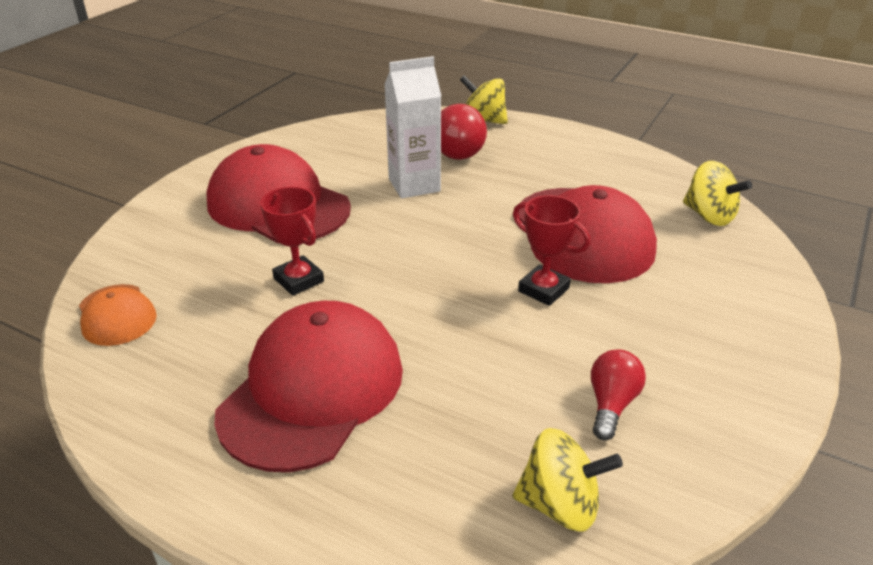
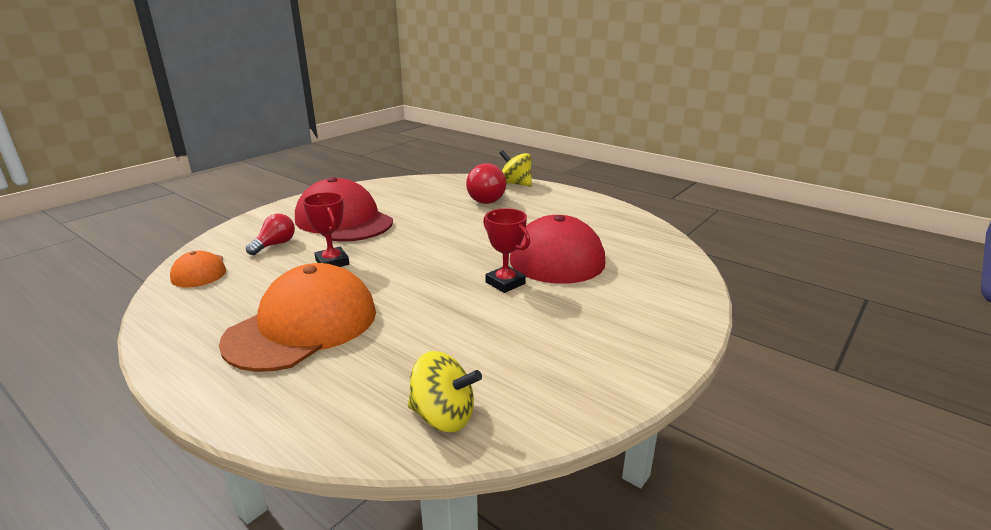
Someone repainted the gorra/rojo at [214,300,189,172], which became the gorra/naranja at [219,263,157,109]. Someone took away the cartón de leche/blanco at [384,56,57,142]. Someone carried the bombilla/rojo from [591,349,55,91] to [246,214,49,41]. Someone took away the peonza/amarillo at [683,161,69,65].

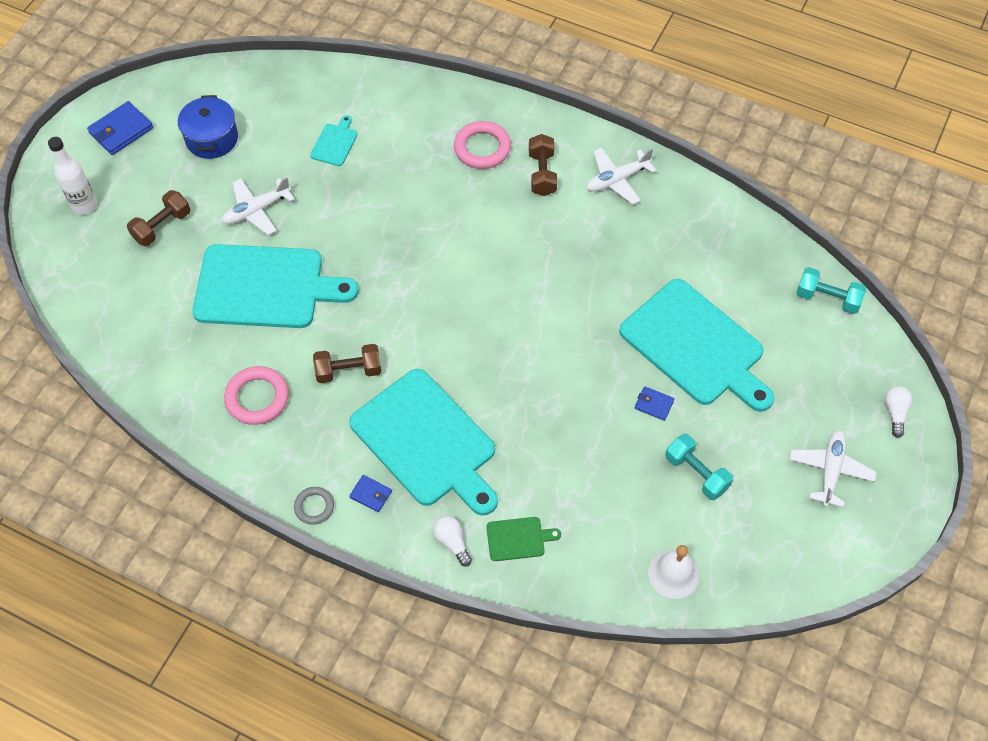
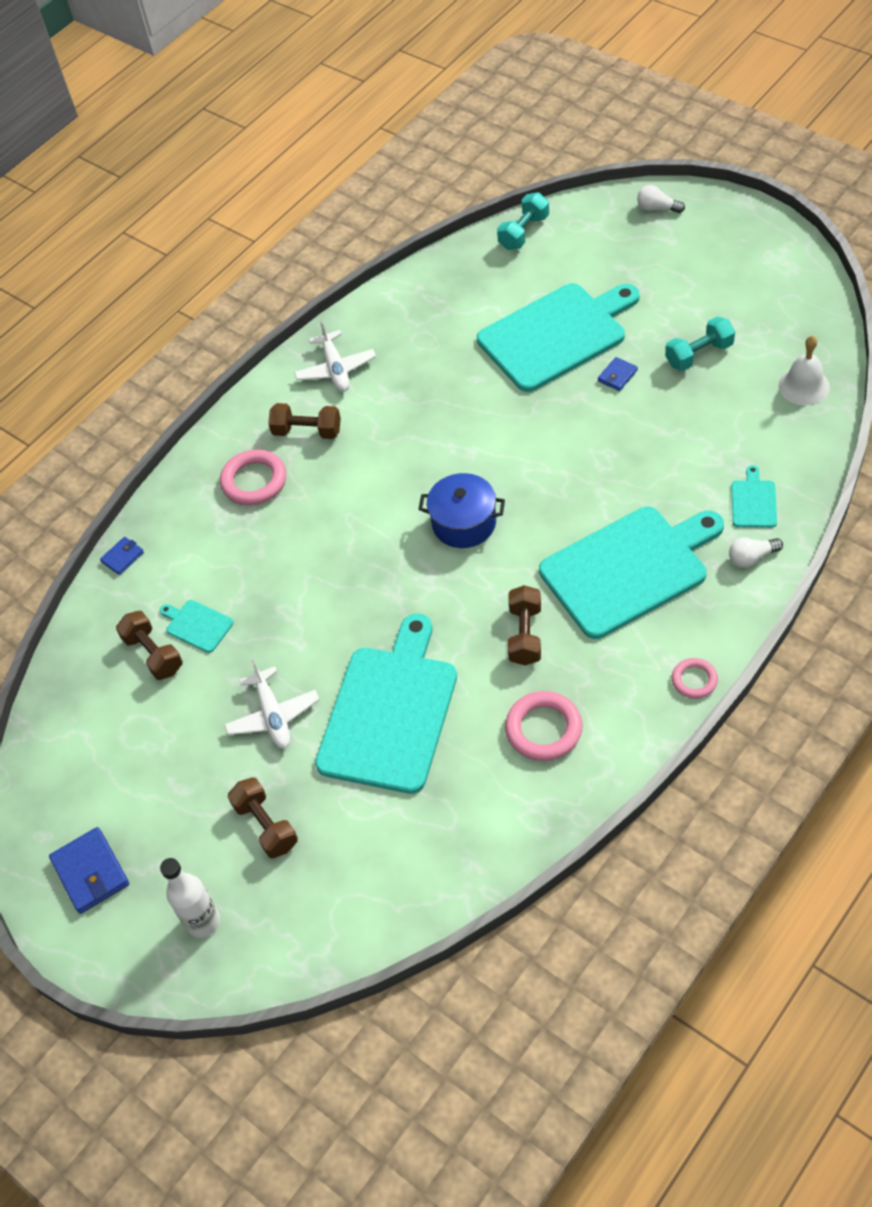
Someone carried the olla/azul from [178,95,60,64] to [418,473,87,75]. Someone repainted the anillo/gris at [294,487,40,38], which became the anillo/rosa at [672,658,46,41]. Someone carried the cartera/azul from [349,475,43,37] to [100,537,44,38]. Someone repainted the tabla de cortar/verde at [486,517,75,44], which became the tabla de cortar/turquesa at [731,465,46,63]. Someone took away the avión/blanco at [789,430,87,77]. Someone put down the mancuerna/marrón at [116,611,67,69].

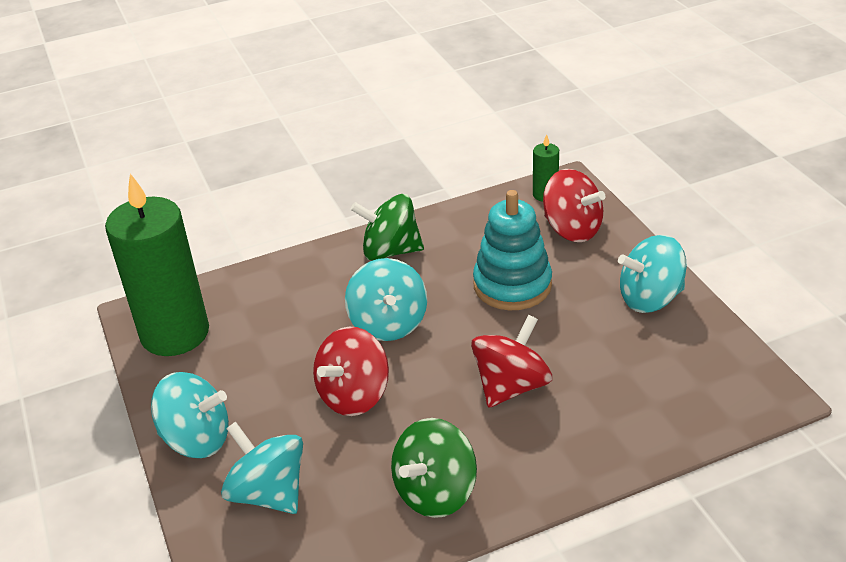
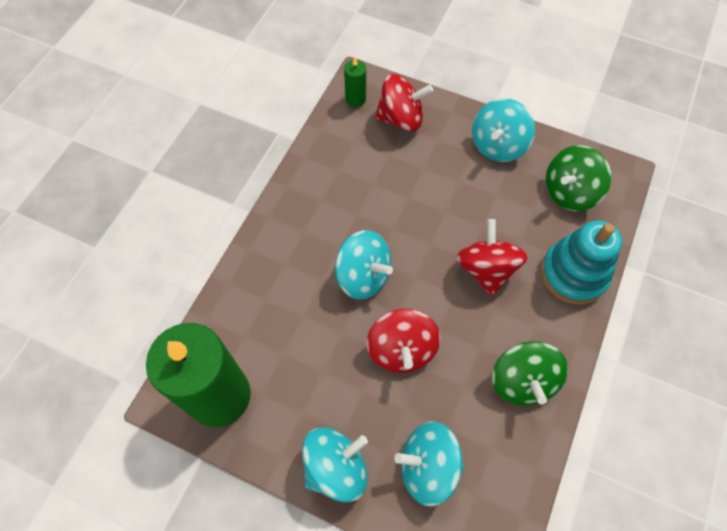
Someone carried the peonza/verde from [350,194,74,67] to [546,145,65,66]. Someone carried the juguete apilable/turquesa from [473,190,79,120] to [541,220,81,84].

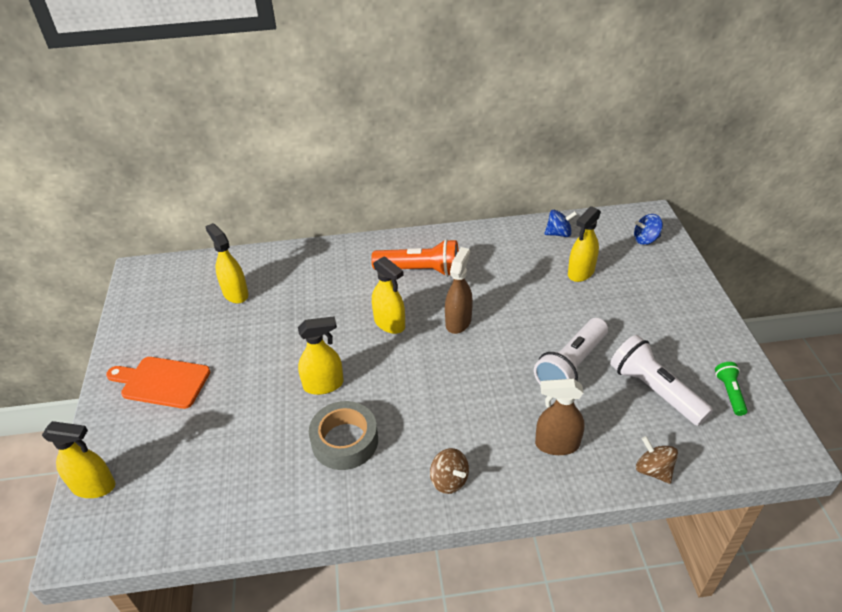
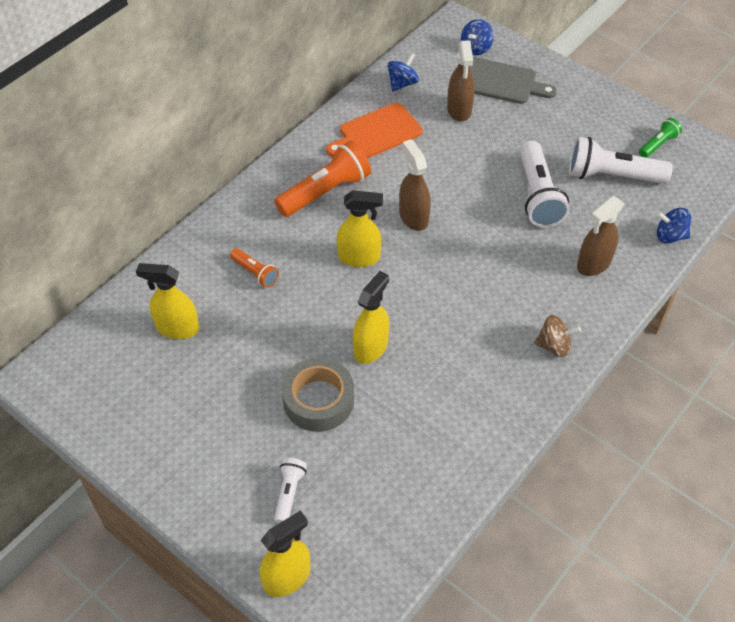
Someone carried the tabla de cortar/naranja from [106,357,104,52] to [326,103,97,55]. Someone carried the cinta adhesiva/gris from [309,401,69,69] to [282,358,72,74]. Someone repainted the pulverizador/amarillo at [568,206,33,76], which became the pulverizador/marrón at [447,40,28,82]. Someone repainted the peonza/marrón at [636,436,42,48], which became the peonza/azul at [657,208,34,35]. Someone rotated the lámpara de mano/verde at [715,362,33,54] by 90 degrees clockwise. Someone put down the lámpara de mano/naranja at [230,248,49,40]. Someone put down the lámpara de mano/blanco at [274,458,33,65]. Someone put down the tabla de cortar/gris at [469,58,88,46].

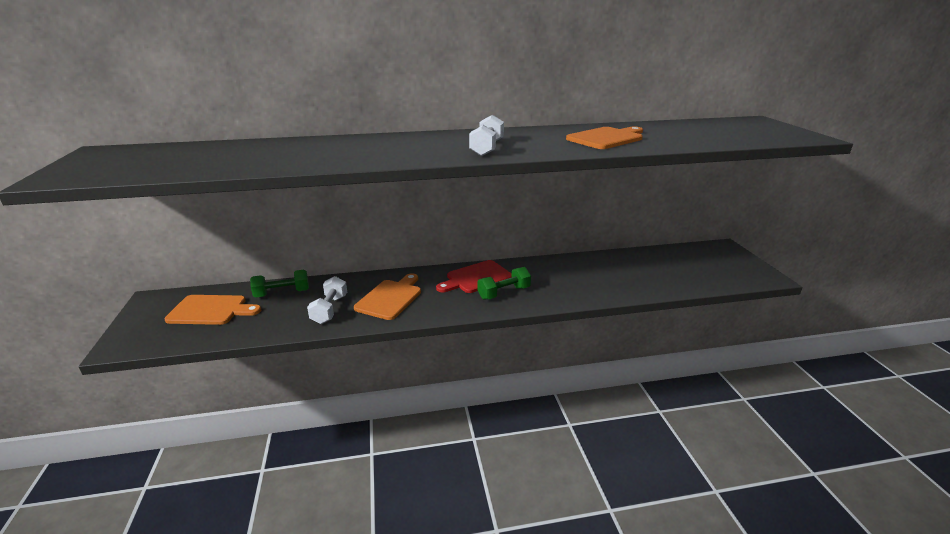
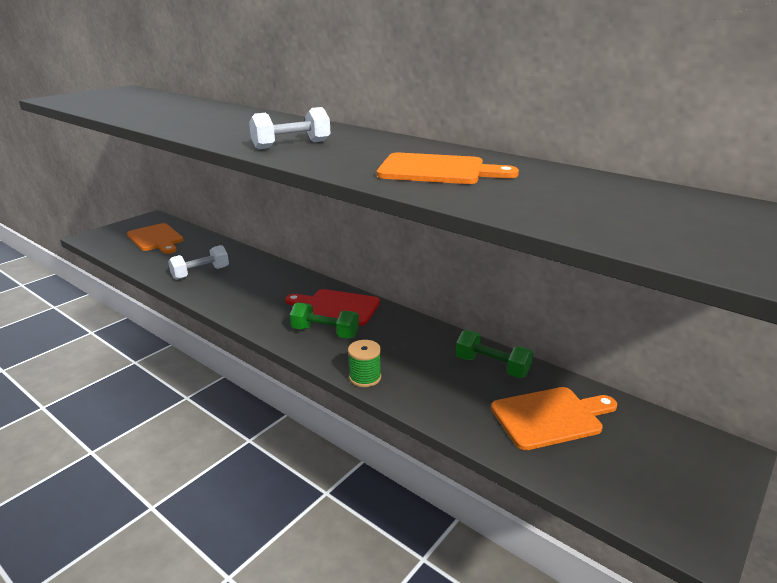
Someone carried the mancuerna/verde from [250,270,59,28] to [456,330,77,48]. Someone carried the tabla de cortar/naranja from [354,273,67,47] to [491,387,126,63]. Someone put down the carrete/verde at [348,340,33,47].

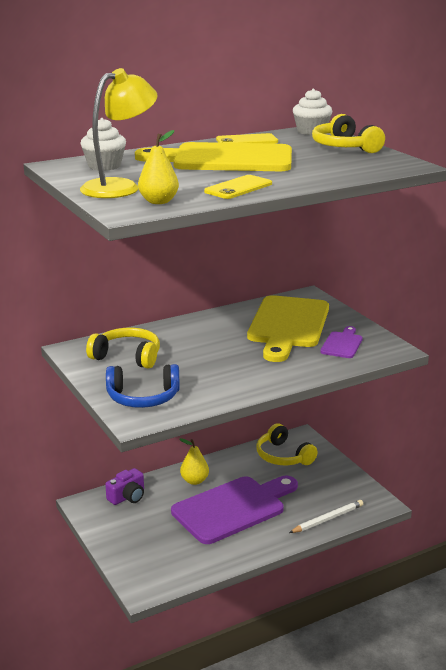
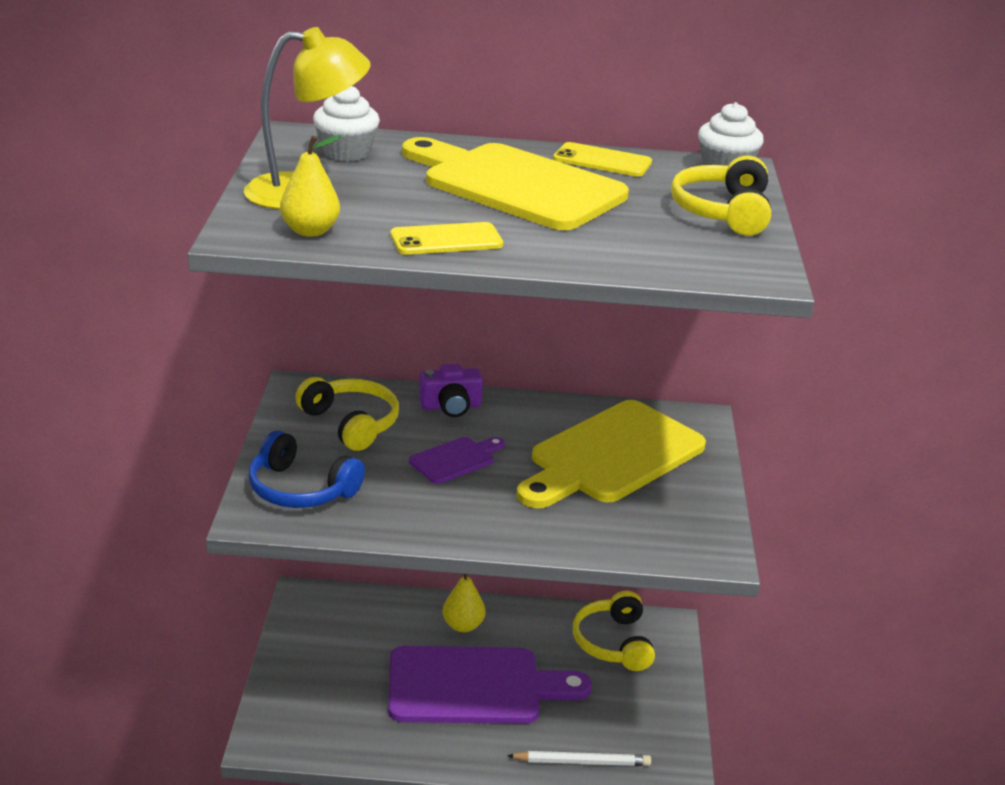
Someone carried the cámara/morado from [105,468,39,37] to [419,364,64,53]. Someone carried the tabla de cortar/morado from [320,326,43,32] to [409,437,96,47].

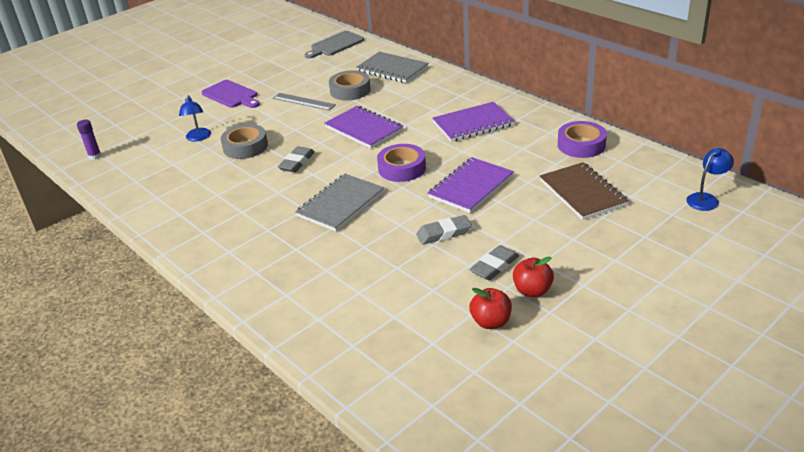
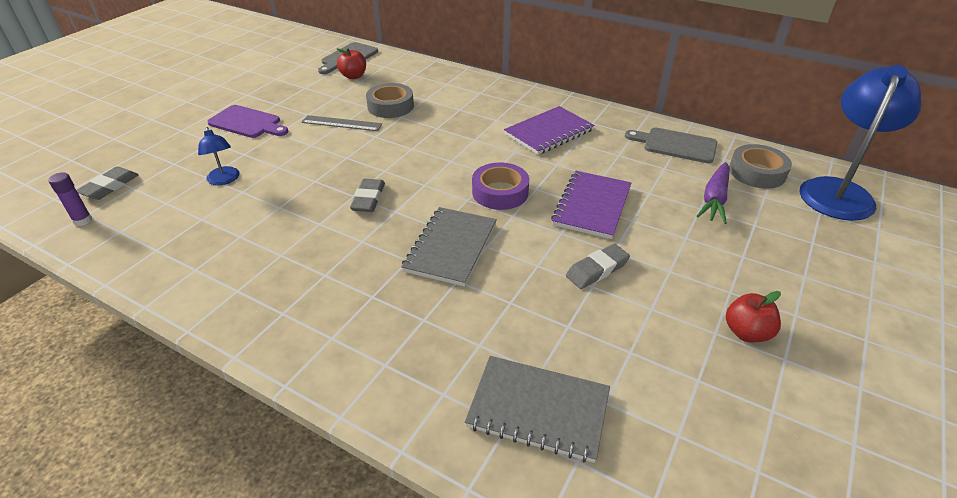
Someone carried the cinta adhesiva/gris from [221,124,47,35] to [729,144,63,45]. Someone took away the cuaderno/morado at [324,106,79,43]. Someone carried the cuaderno/gris from [356,52,72,31] to [465,356,145,107]. Someone carried the goma de borrar/gris from [469,245,50,36] to [77,167,62,33]. Someone carried the manzana/rojo from [469,288,43,41] to [337,48,29,31]. Someone swapped the cuaderno/marrón at [540,162,89,58] for the zanahoria/morado at [697,162,33,62]. Someone swapped the cinta adhesiva/morado at [558,121,49,37] for the tabla de cortar/gris at [625,127,92,36]. Someone scaled the lámpara/azul at [686,148,48,63] by 2.11.

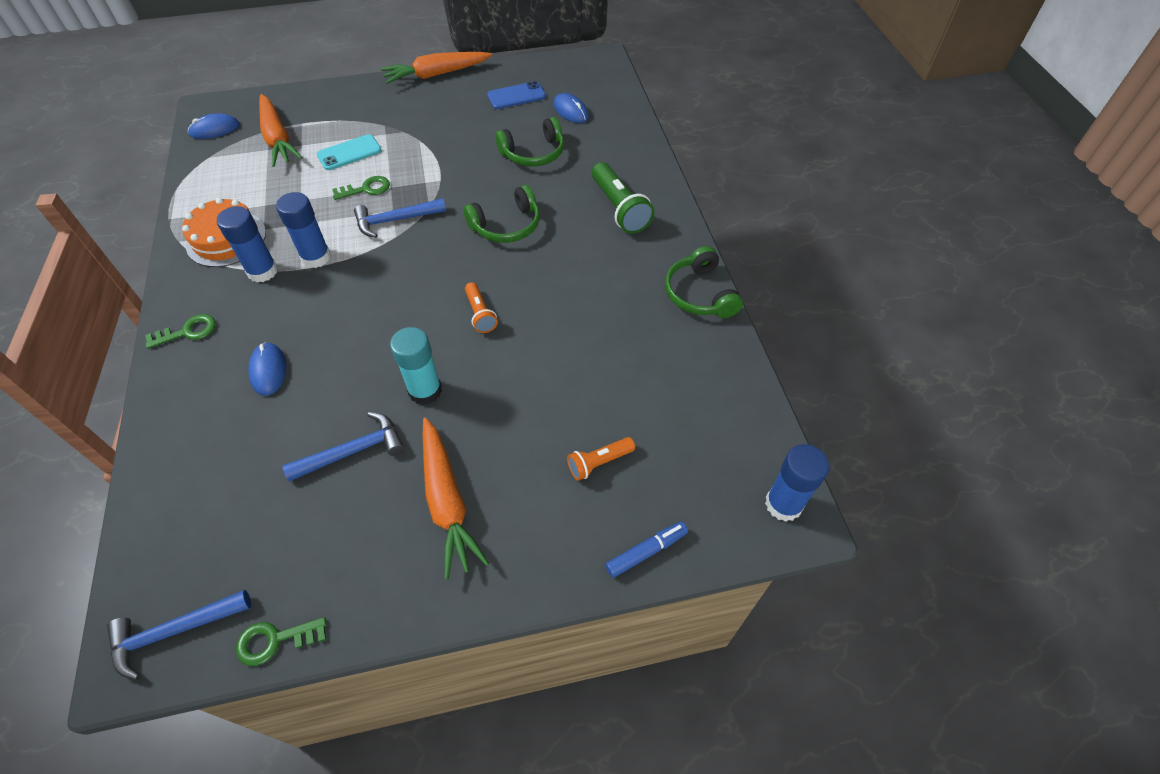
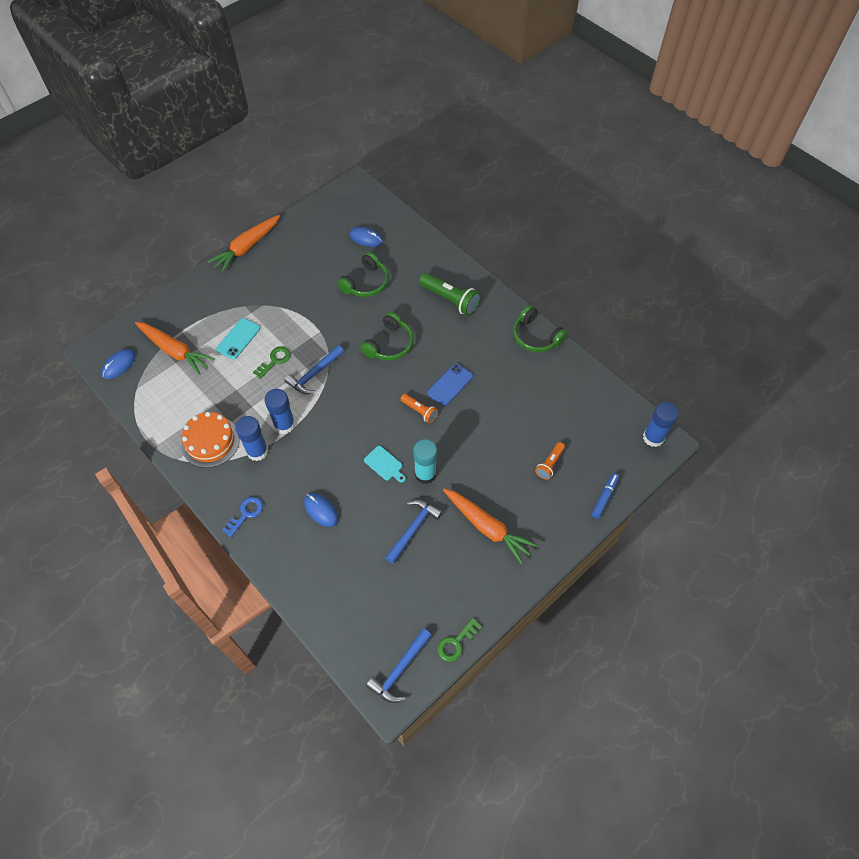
Someone repainted the llave/verde at [145,314,71,35], which became the llave/azul at [222,497,41,40]. Someone carried the móvil/azul from [487,81,59,28] to [427,363,46,43]. Someone put down the tabla de cortar/turquesa at [364,446,42,37].

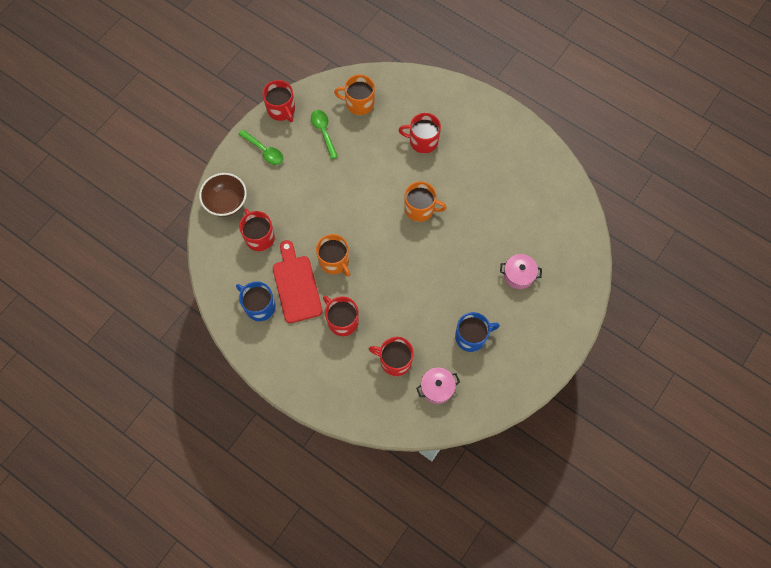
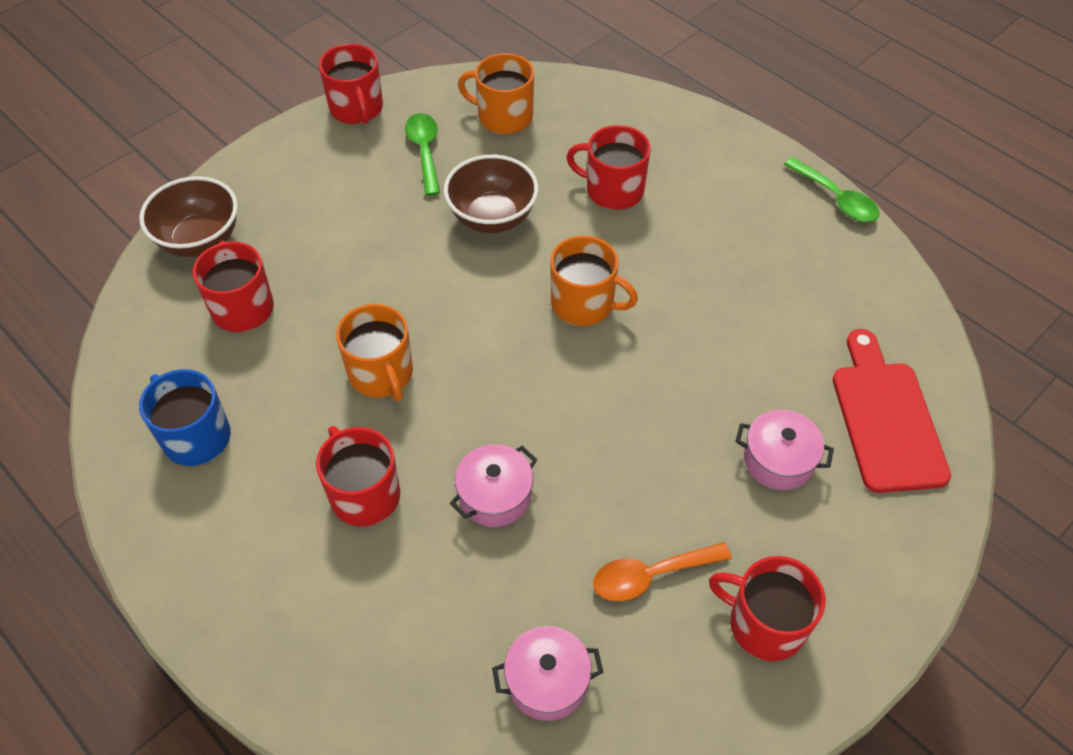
Someone carried the cuchara/verde from [238,129,45,36] to [784,158,96,64]. Someone carried the tabla de cortar/rojo from [273,240,50,83] to [833,329,118,164]. Someone carried the taza/rojo from [369,337,45,39] to [709,556,117,105]. Someone swapped the taza/azul at [455,312,45,40] for the cuchara/naranja at [593,542,139,59]. Someone put down the cuenco/marrón at [444,155,94,78]. Someone put down the olla/rosa at [450,444,87,83].

